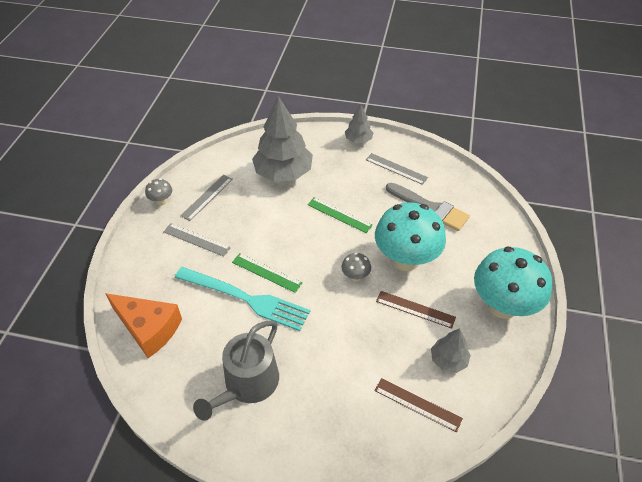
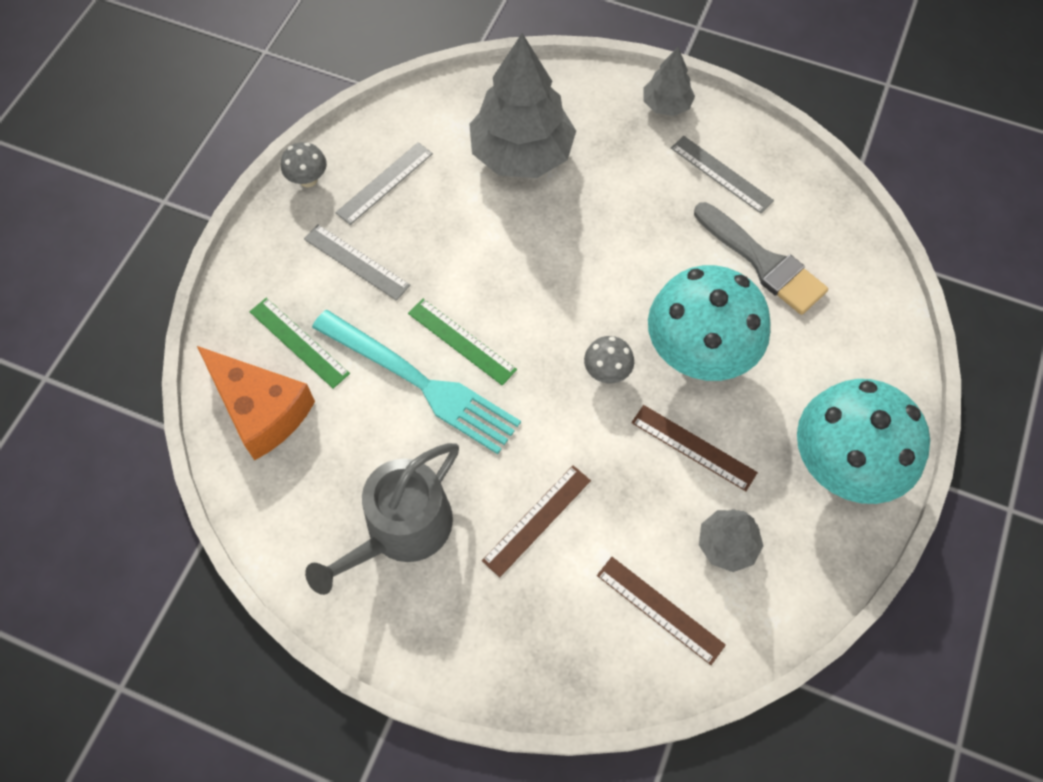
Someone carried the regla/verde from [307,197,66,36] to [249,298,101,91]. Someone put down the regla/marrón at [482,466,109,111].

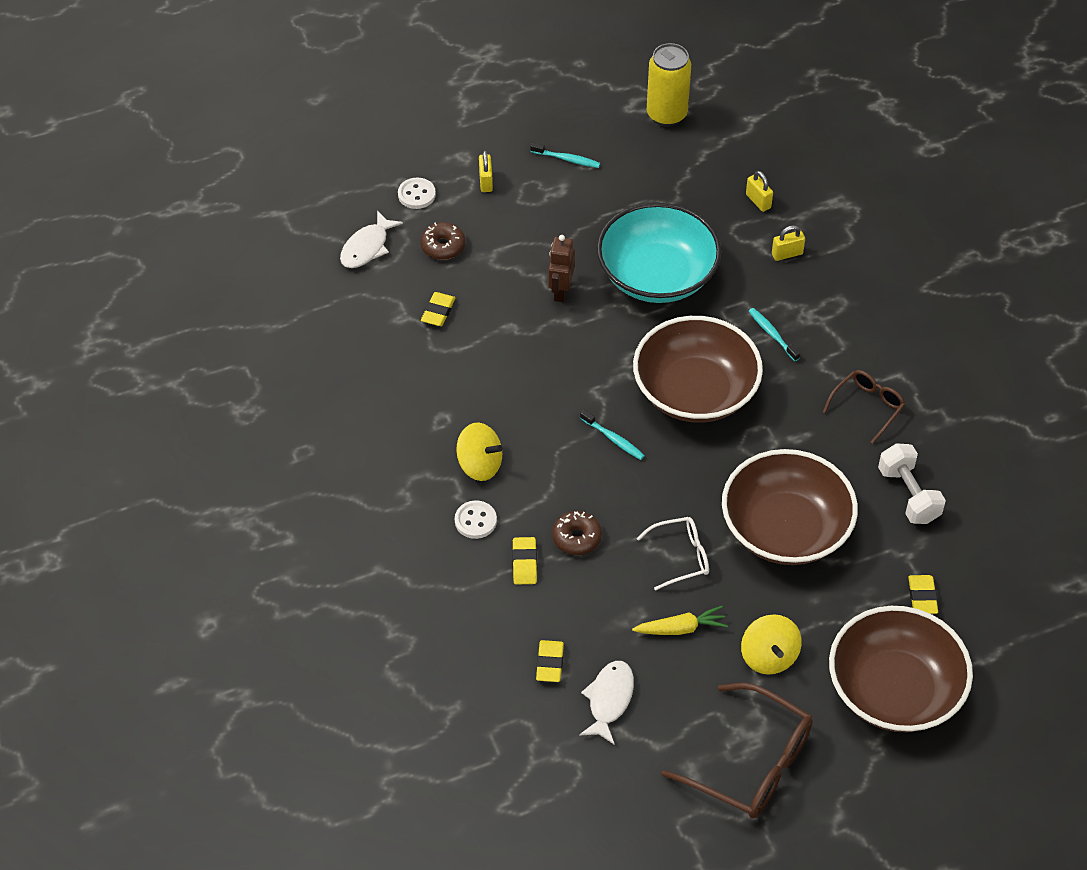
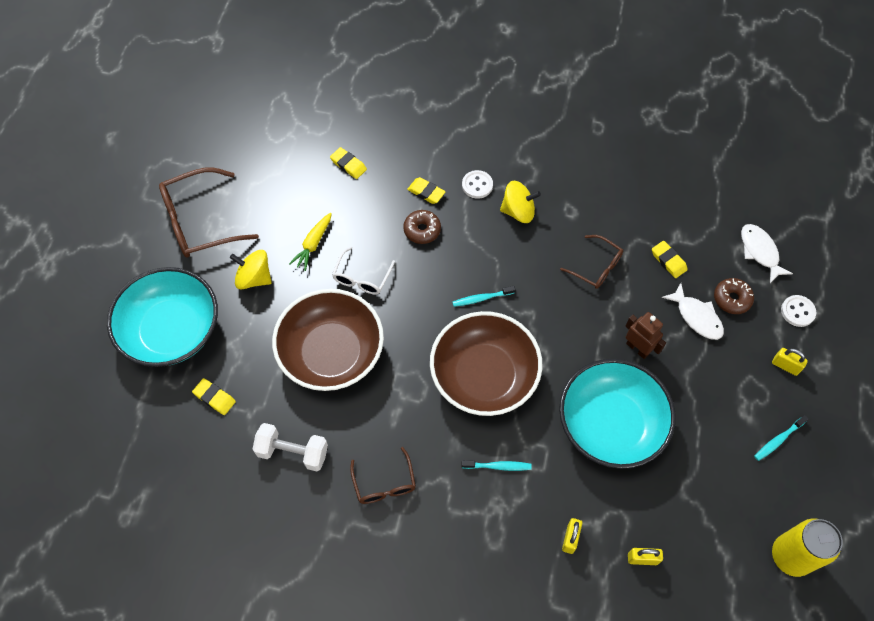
Someone rotated the peonza/amarillo at [456,423,46,58] by 150 degrees counterclockwise. Someone carried the pez/blanco from [579,661,55,84] to [662,283,62,57]. Someone repainted the cuenco/marrón at [829,606,144,126], which became the cuenco/turquesa at [107,267,111,100]. Someone put down the gafas/marrón at [560,235,63,54].

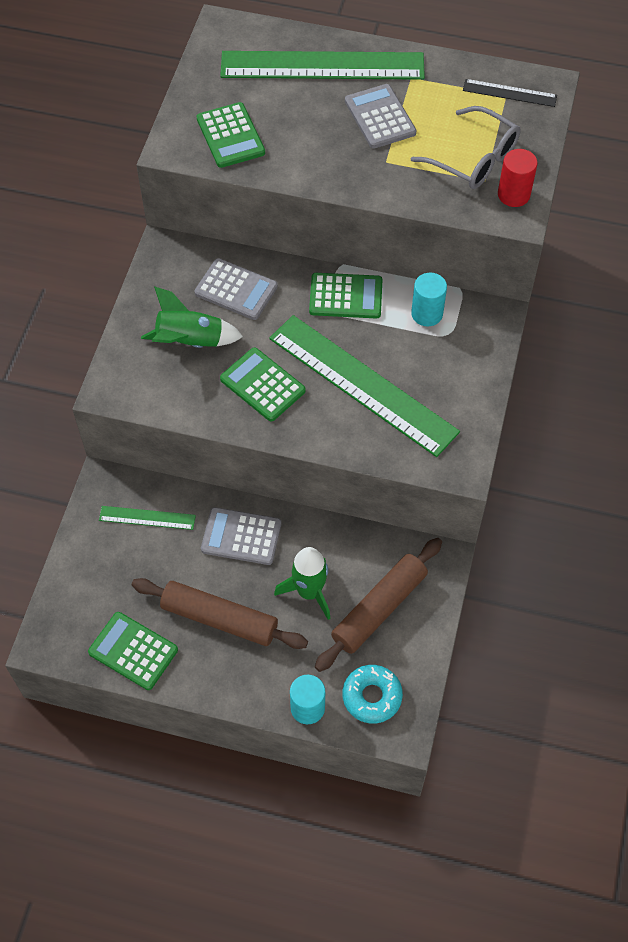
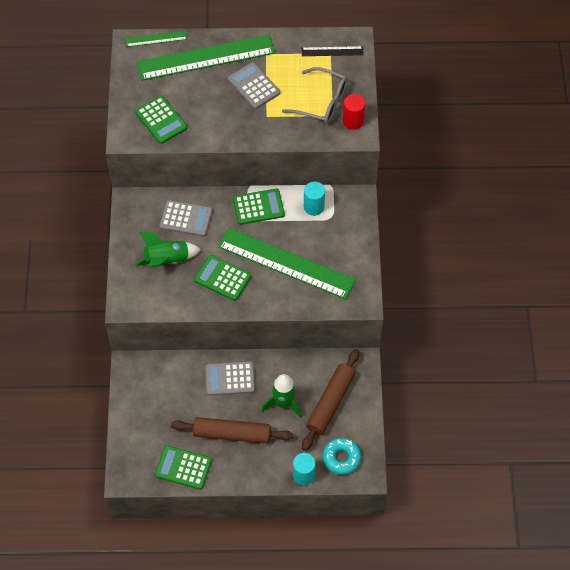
Someone carried the regla/verde from [99,506,97,24] to [125,31,62,16].

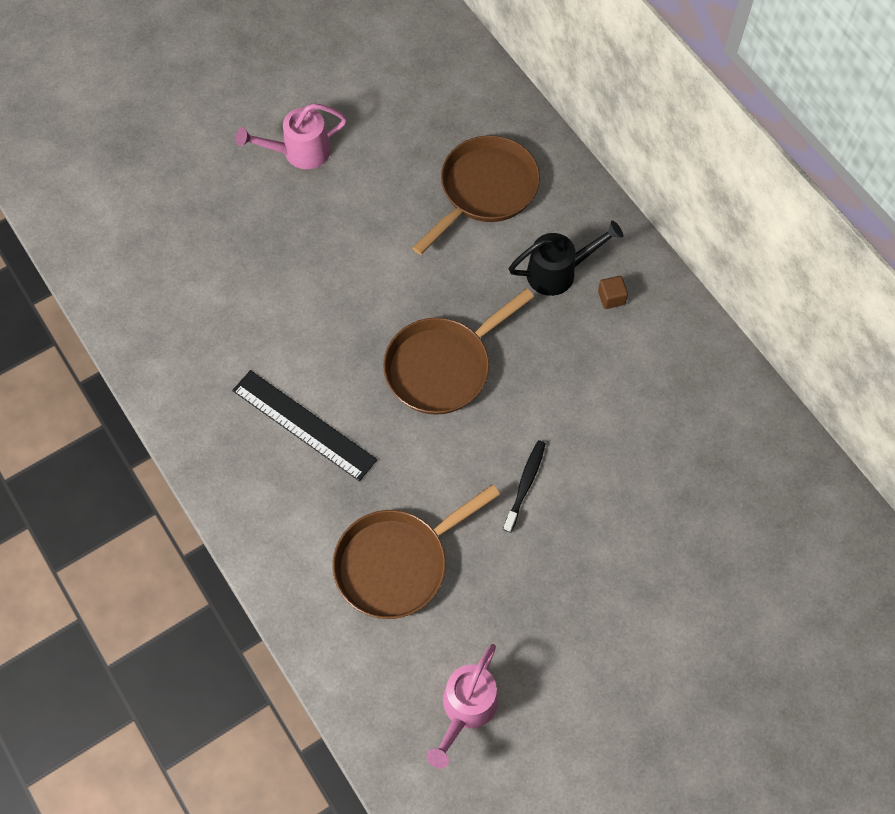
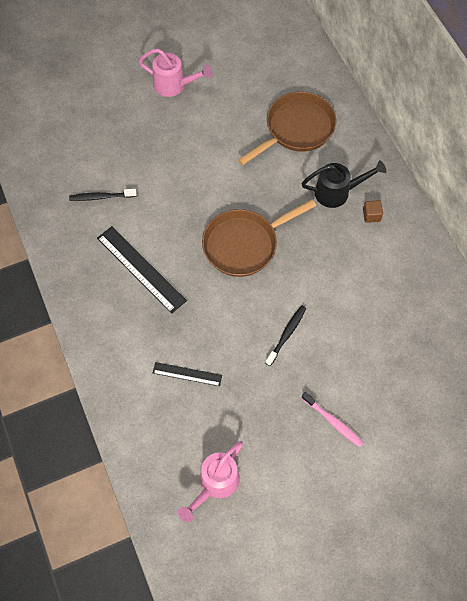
Someone rotated the regadera/rosa at [236,103,111,66] by 150 degrees counterclockwise. Someone swapped the sartén/marrón at [332,484,168,135] for the regla/negro at [153,362,69,24]. Someone put down the cepillo de dientes/negro at [69,189,68,12]. Someone put down the cepillo de dientes/rosa at [302,392,61,55].

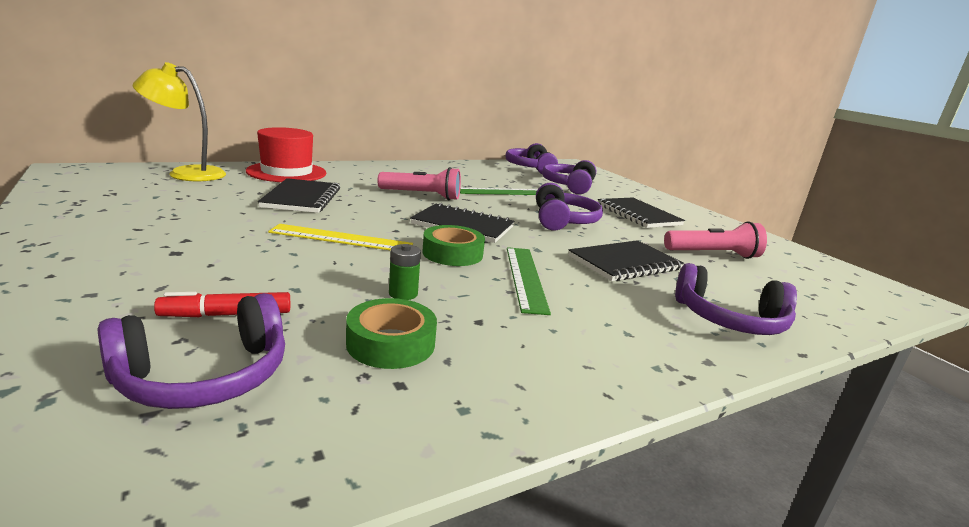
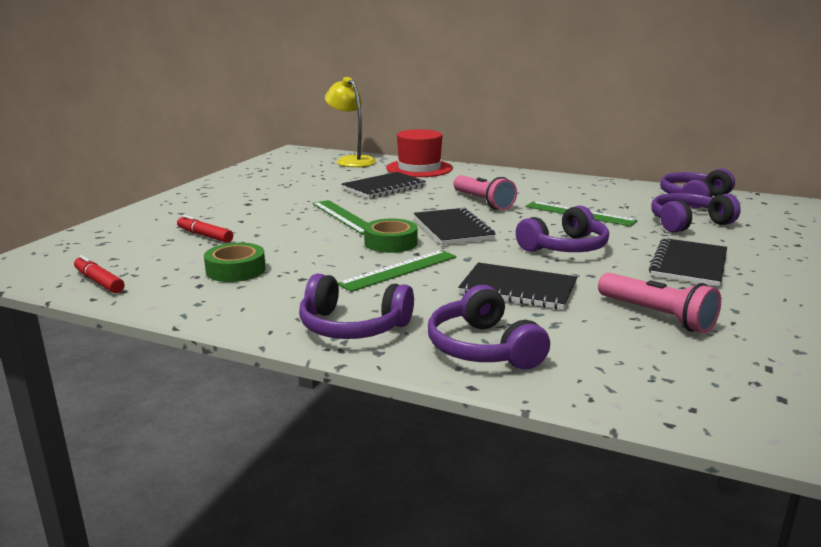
Someone carried the auriculares/morado from [98,293,187,116] to [299,274,115,65]. Someone repainted the regla/amarillo at [268,224,145,27], which became the regla/verde at [312,200,55,35]. Someone took away the pila/verde at [389,244,32,56]. Someone put down the rotulador/rojo at [74,255,51,38].

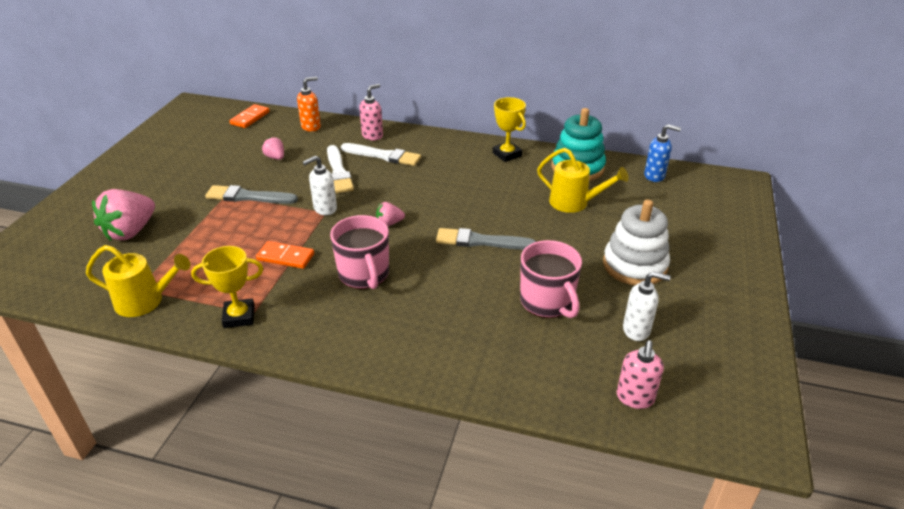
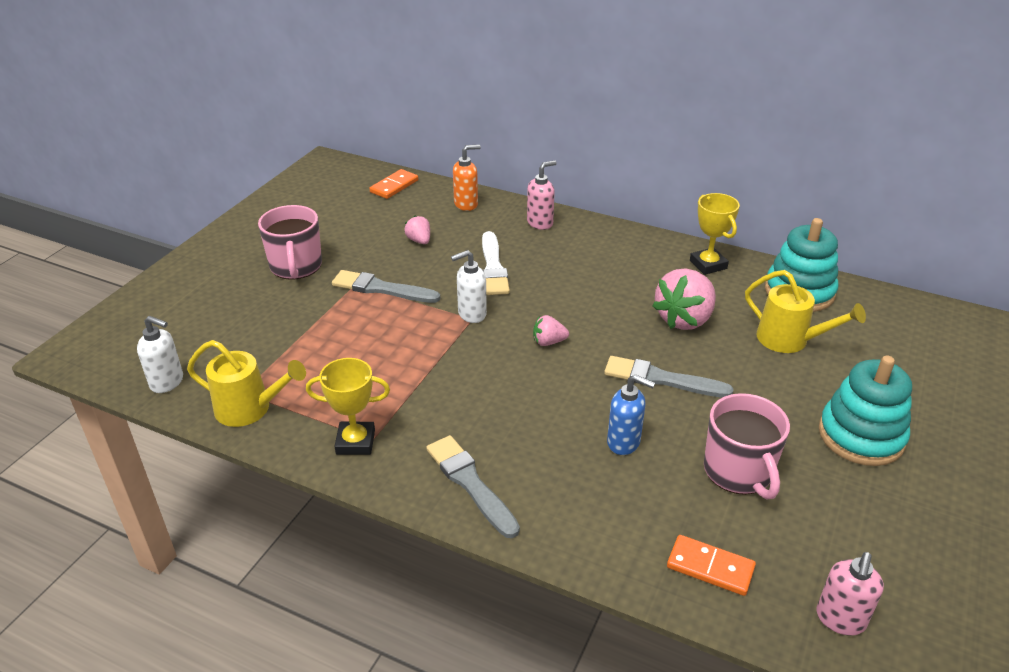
Someone carried the fresa/rosa from [92,189,63,52] to [652,268,64,62]. Someone carried the ficha de dominó/naranja from [256,241,58,28] to [667,535,89,61]. Someone carried the taza/rosa from [330,215,59,74] to [258,205,64,75]. Someone took away the pincel/blanco at [341,143,80,23]. Someone repainted the juguete apilable/blanco at [603,200,67,85], which became the juguete apilable/turquesa at [819,356,93,110]. Someone carried the dispensador de jabón/blanco from [623,272,48,69] to [137,316,46,77]. Someone carried the dispensador de jabón/azul from [644,124,37,58] to [607,374,48,81]. Someone put down the pincel/gris at [426,435,94,103].

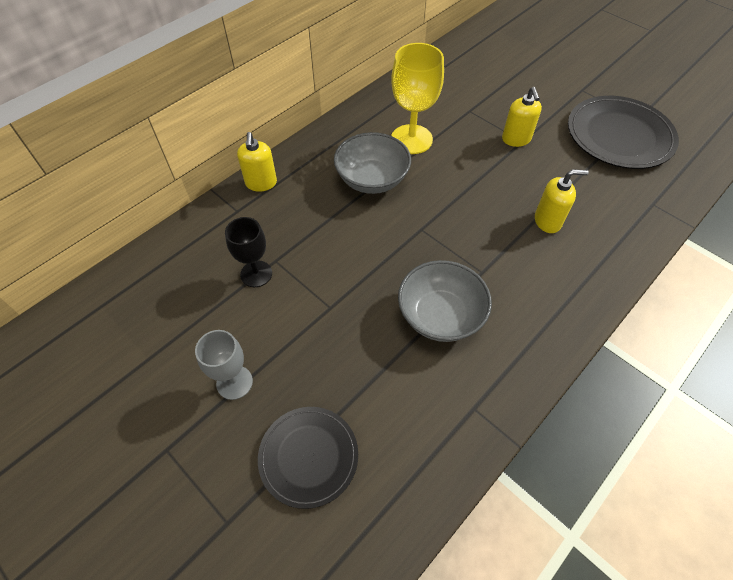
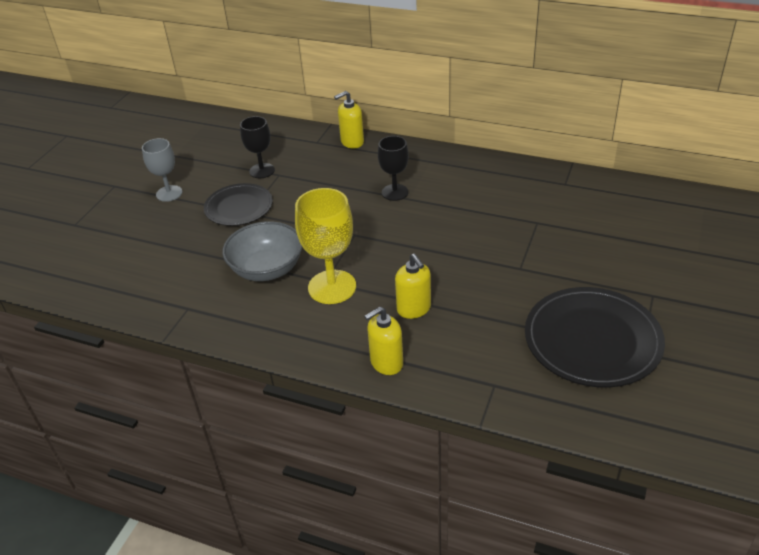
Someone carried the plato/negro from [258,407,100,102] to [204,183,69,43]. Someone swapped the cuenco/gris at [334,132,77,62] for the copa/negro at [378,136,31,65]. Someone carried the copa/amarillo from [391,43,53,111] to [295,188,61,116]. Someone carried the dispensador de jabón/amarillo from [502,87,40,60] to [364,306,39,69].

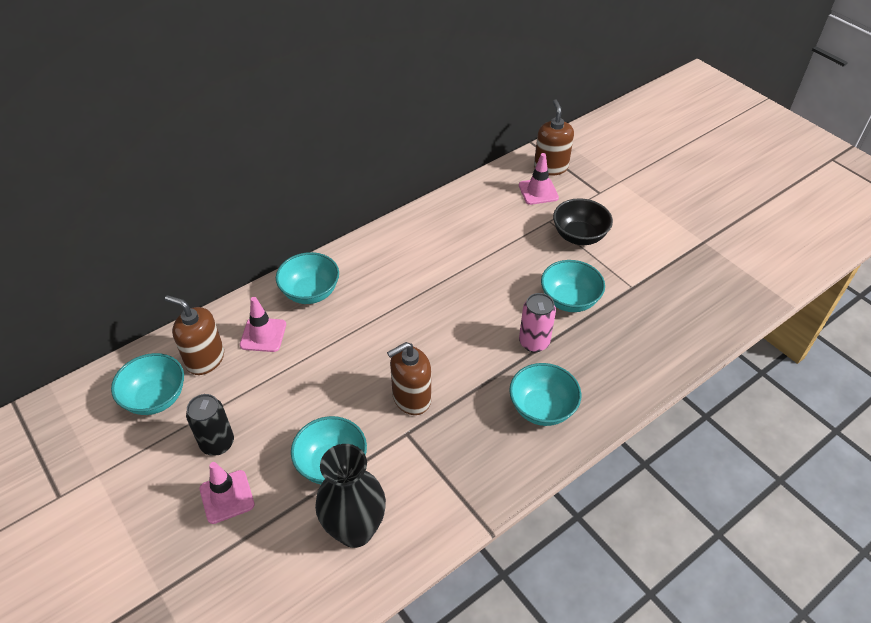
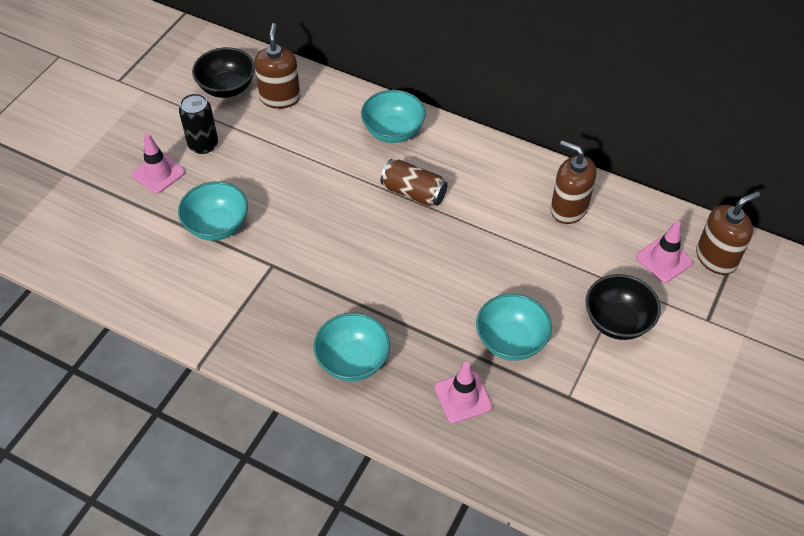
Someone repainted the cuenco/turquesa at [111,353,73,62], which became the cuenco/negro at [192,47,63,51]. Someone carried the cono de tráfico/rosa from [240,297,46,55] to [434,362,58,61]. Someone took away the florero/negro at [315,444,71,104]. Someone carried the dispensador de jabón/marrón from [387,342,44,73] to [551,140,45,84]. Someone took away the lata/rosa at [519,293,37,59]. Someone put down the lata/marrón at [381,159,67,48].

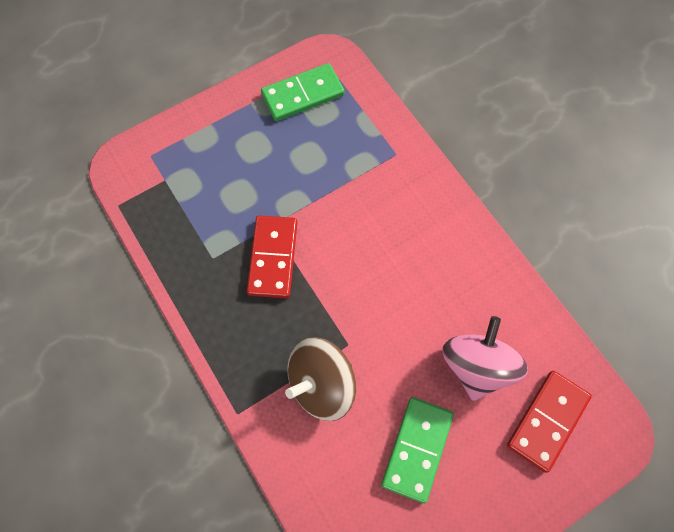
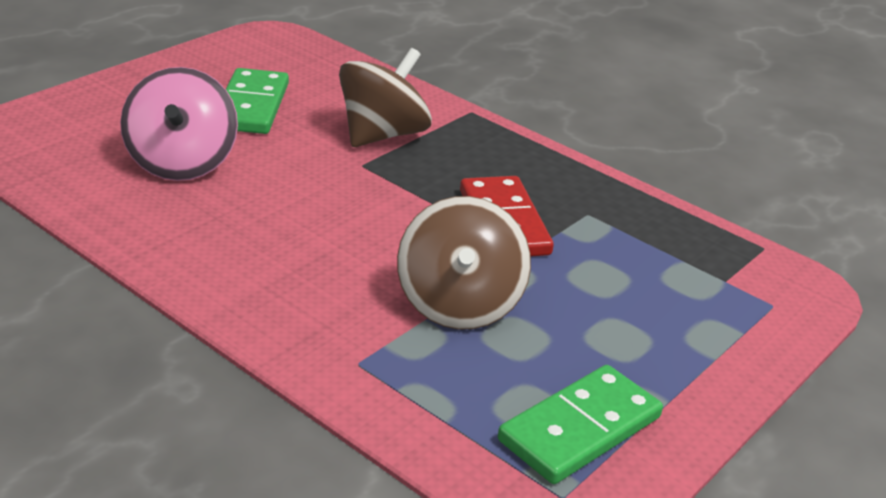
Someone took away the ficha de dominó/rojo at [507,371,85,102]. Someone put down the peonza/marrón at [397,196,134,134].

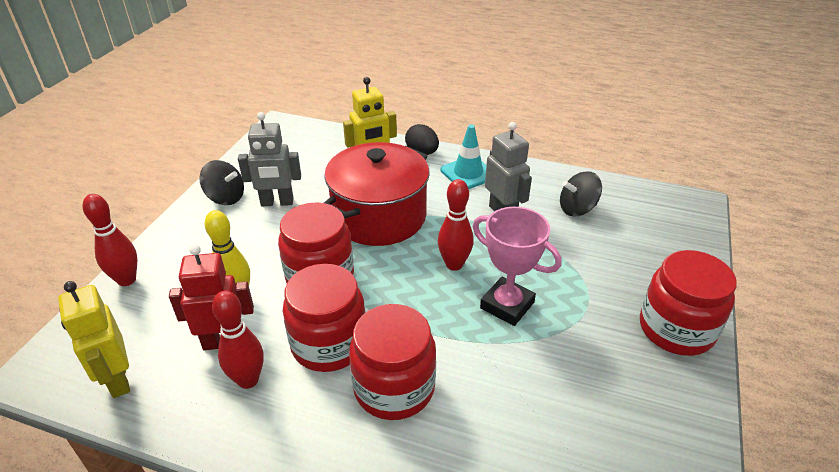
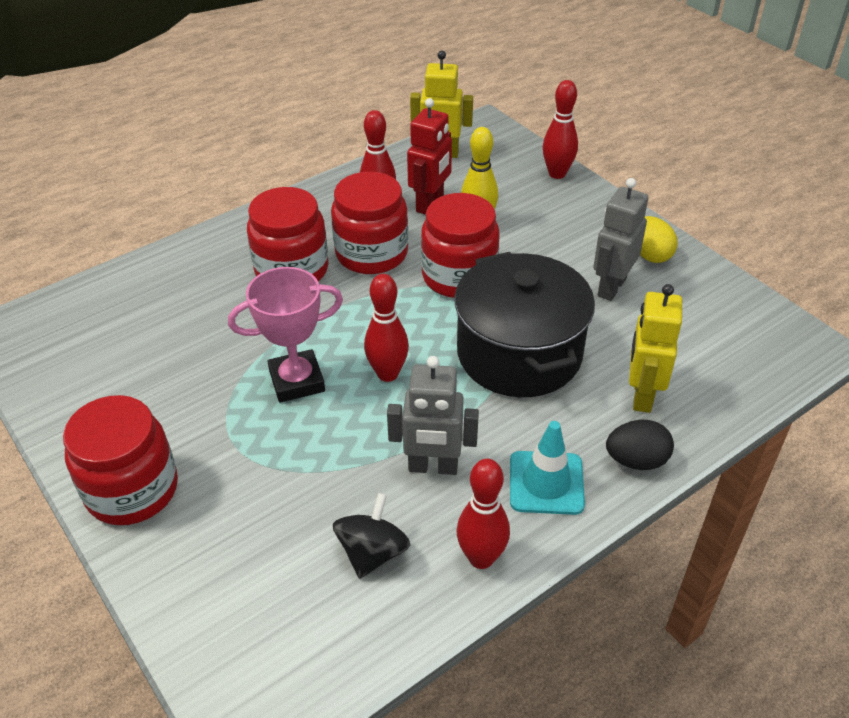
Someone swapped the peonza/negro at [199,160,45,45] for the huevo/amarillo at [640,216,38,47]. Someone repainted the olla/rojo at [324,142,106,104], which became the olla/negro at [454,252,141,145]. Someone put down the bolo/rojo at [457,459,53,110].

